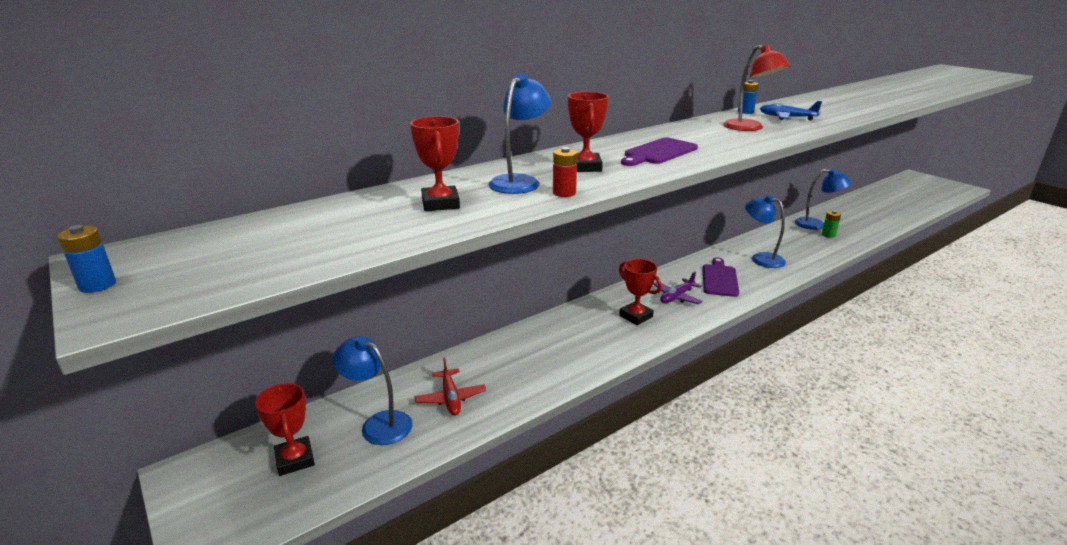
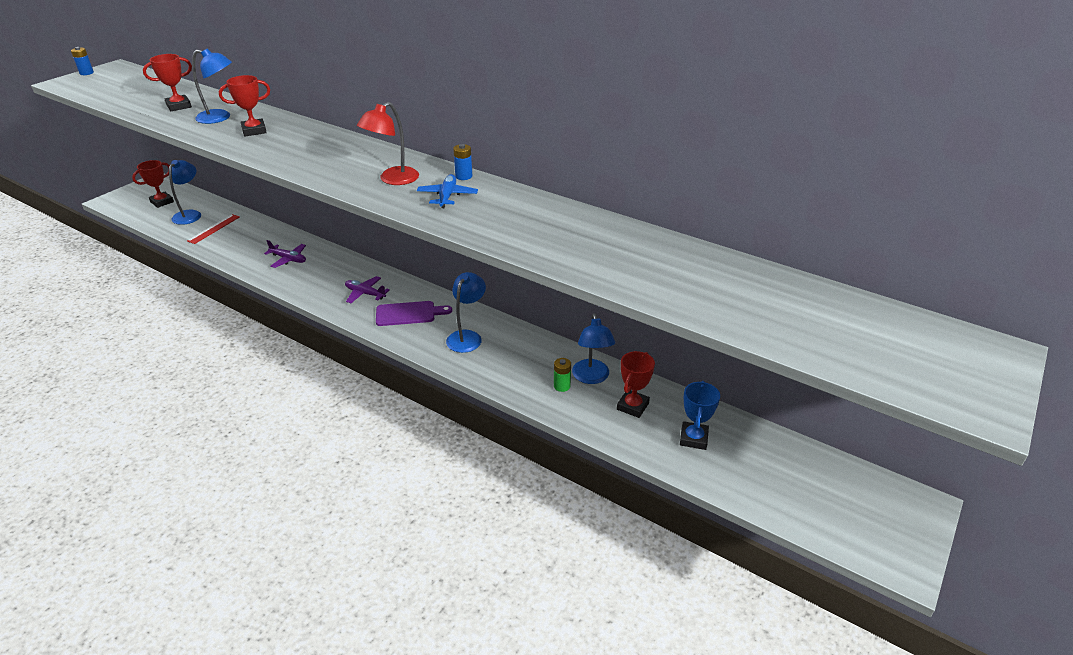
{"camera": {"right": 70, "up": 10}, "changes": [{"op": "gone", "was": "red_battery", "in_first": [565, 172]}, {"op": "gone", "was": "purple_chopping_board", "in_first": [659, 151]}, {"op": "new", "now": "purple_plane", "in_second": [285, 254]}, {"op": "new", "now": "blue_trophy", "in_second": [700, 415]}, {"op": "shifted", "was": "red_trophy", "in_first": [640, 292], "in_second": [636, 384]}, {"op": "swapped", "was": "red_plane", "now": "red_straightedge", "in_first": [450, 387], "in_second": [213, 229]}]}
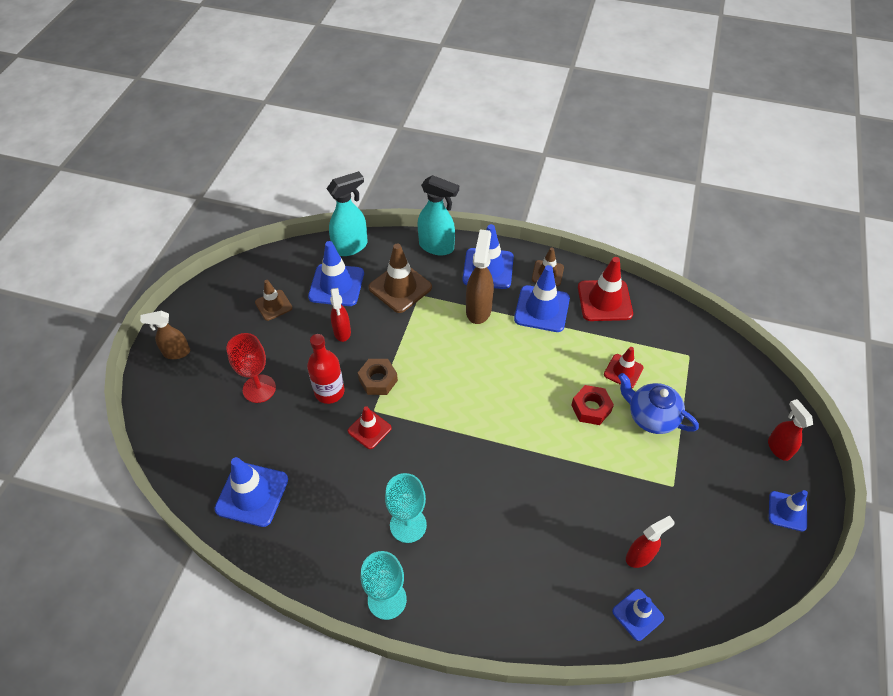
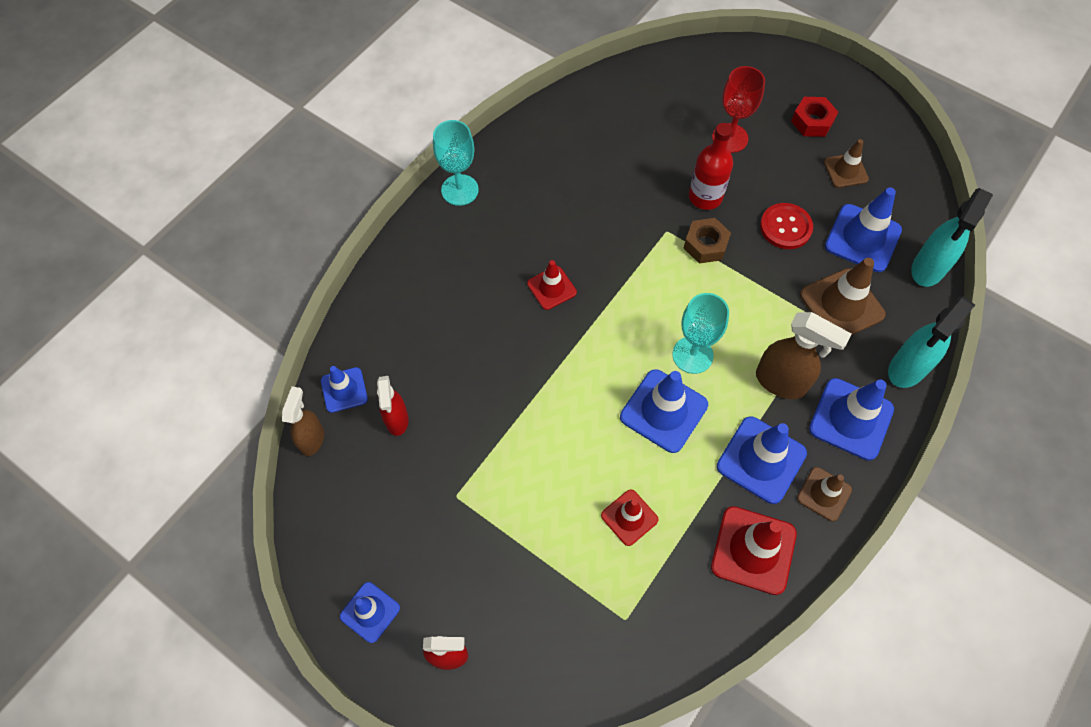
{"camera": {"right": 110, "up": 10}, "changes": [{"op": "gone", "was": "blue_china_teapot", "in_first": [658, 403]}, {"op": "shifted", "was": "brown_sprayer", "in_first": [165, 335], "in_second": [303, 421]}, {"op": "shifted", "was": "blue_safety_cone", "in_first": [251, 492], "in_second": [664, 411]}, {"op": "shifted", "was": "red_safety_cone", "in_first": [370, 427], "in_second": [552, 285]}, {"op": "shifted", "was": "turquoise_goblet", "in_first": [406, 508], "in_second": [700, 333]}, {"op": "shifted", "was": "red_hex_nut", "in_first": [592, 405], "in_second": [814, 117]}, {"op": "swapped", "was": "red_sprayer", "now": "red_button", "in_first": [340, 315], "in_second": [786, 226]}, {"op": "rotated", "was": "turquoise_sprayer", "in_first": [347, 213], "in_second": [952, 237], "clockwise": 45}]}
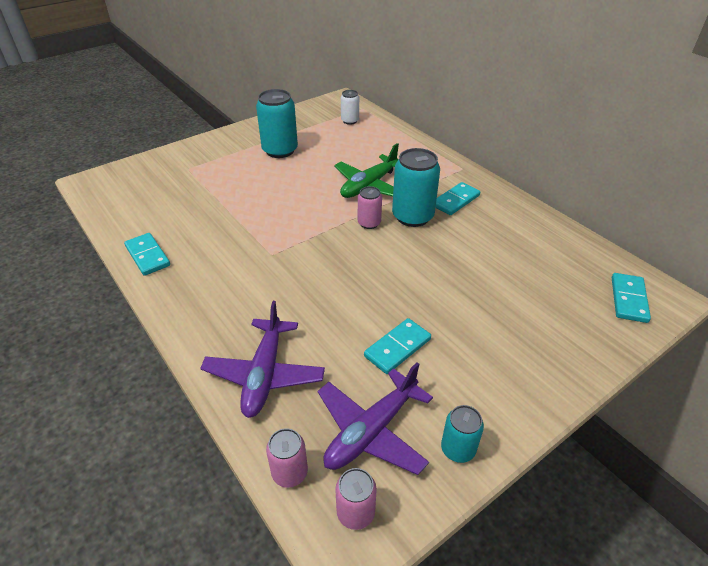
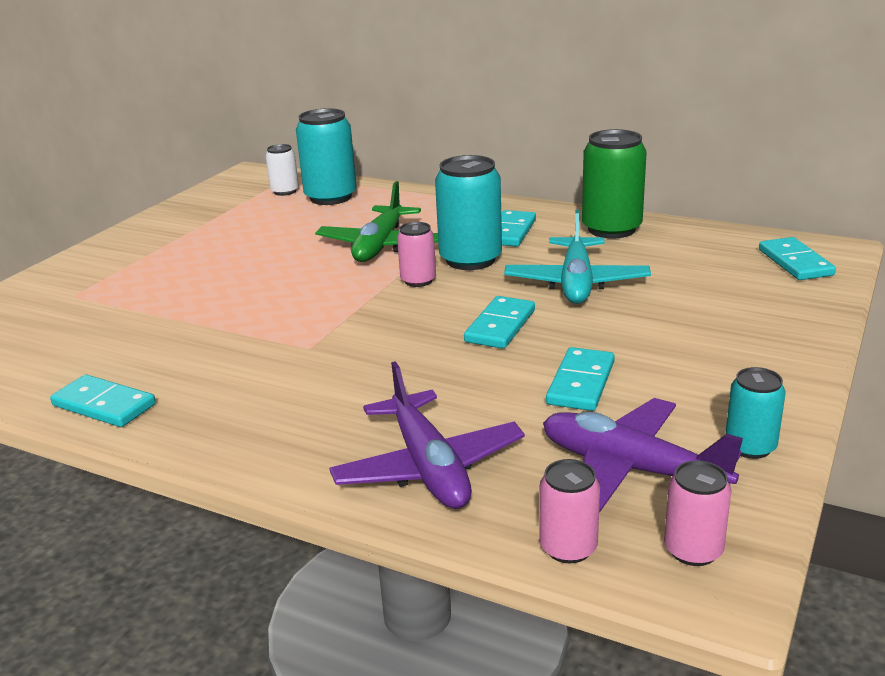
{"camera": {"right": -25, "up": -15}, "changes": [{"op": "new", "now": "turquoise_domino_tile", "in_second": [499, 322]}, {"op": "new", "now": "turquoise_plane", "in_second": [577, 257]}, {"op": "new", "now": "leaf-green_can", "in_second": [614, 184]}, {"op": "shifted", "was": "turquoise_can", "in_first": [277, 123], "in_second": [326, 156]}, {"op": "rotated", "was": "purple_plane", "in_first": [375, 418], "in_second": [643, 455], "clockwise": 105}]}
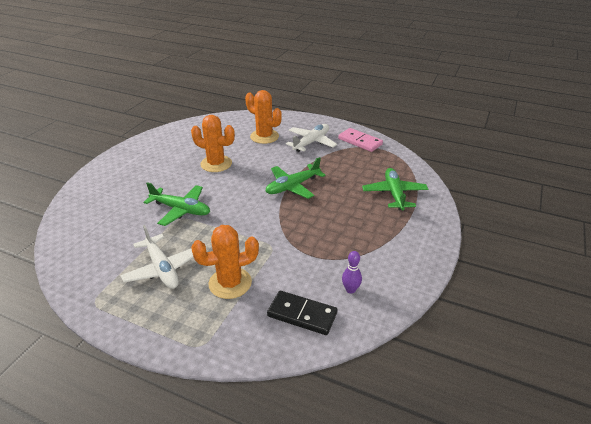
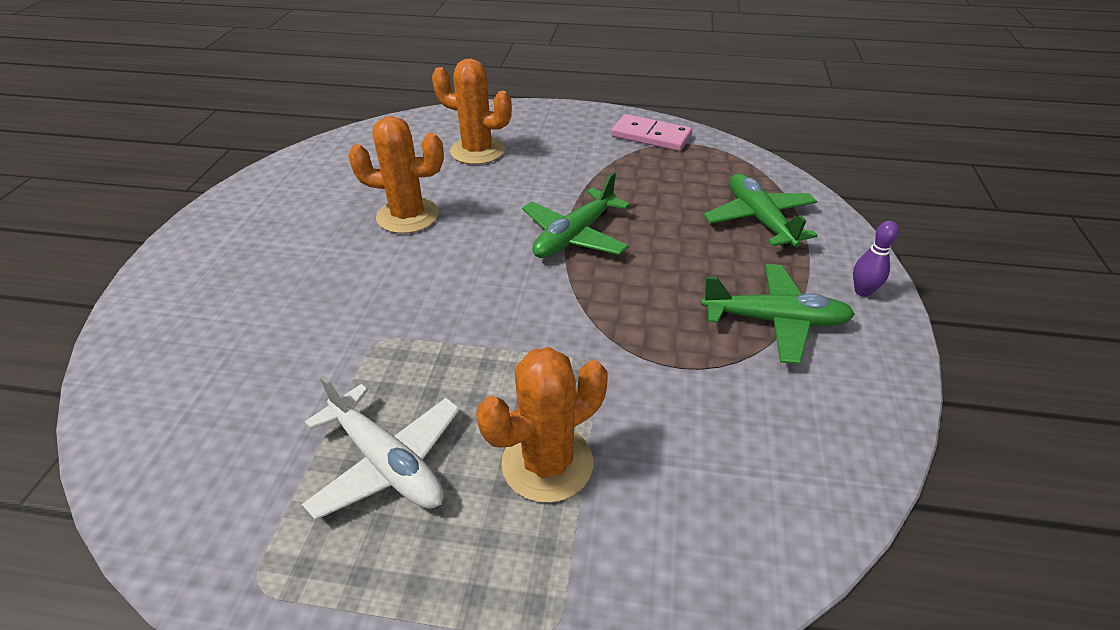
{"camera": {"right": -15, "up": 5}, "changes": [{"op": "gone", "was": "ebony_domino_tile", "in_first": [302, 313]}, {"op": "gone", "was": "white_plane", "in_first": [311, 138]}, {"op": "shifted", "was": "leaf-green_plane", "in_first": [177, 204], "in_second": [778, 314]}, {"op": "shifted", "was": "purple_tenpin", "in_first": [352, 272], "in_second": [876, 259]}]}
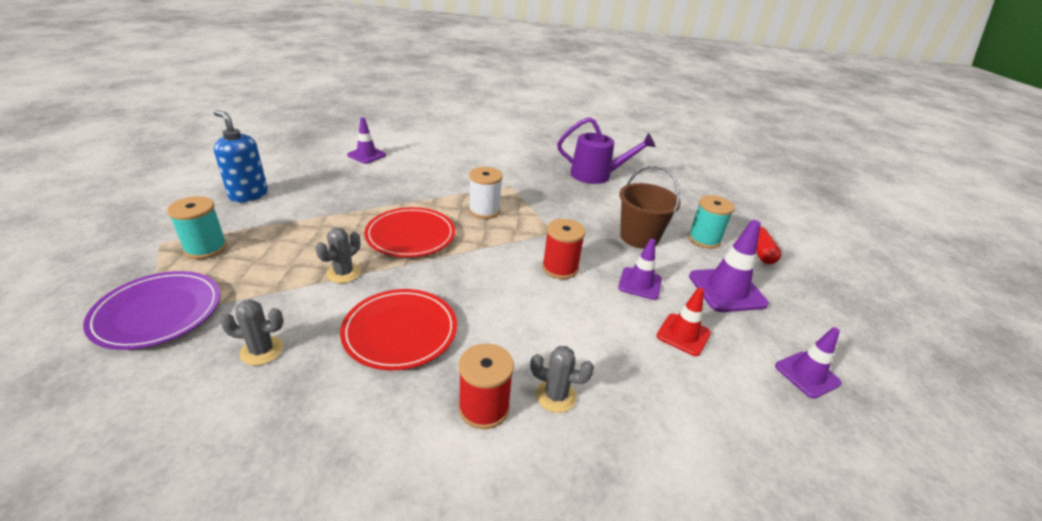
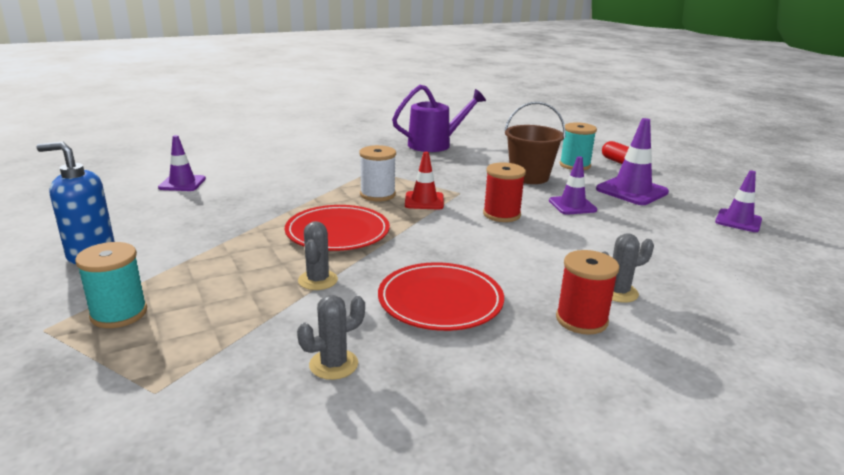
{"camera": {"right": -30, "up": -10}, "changes": [{"op": "gone", "was": "purple_dinner_plate", "in_first": [151, 310]}, {"op": "shifted", "was": "red_safety_cone", "in_first": [683, 321], "in_second": [424, 181]}]}
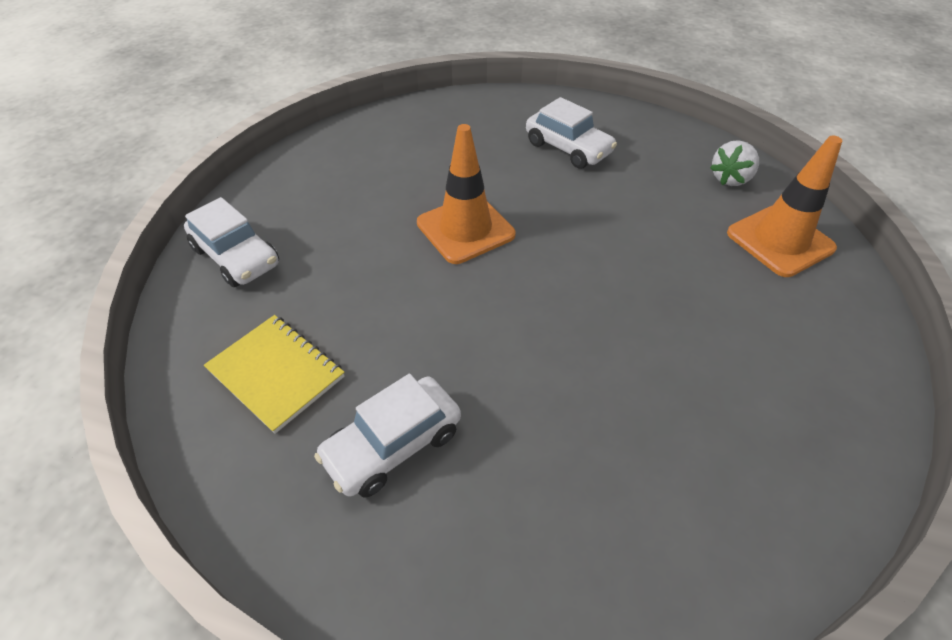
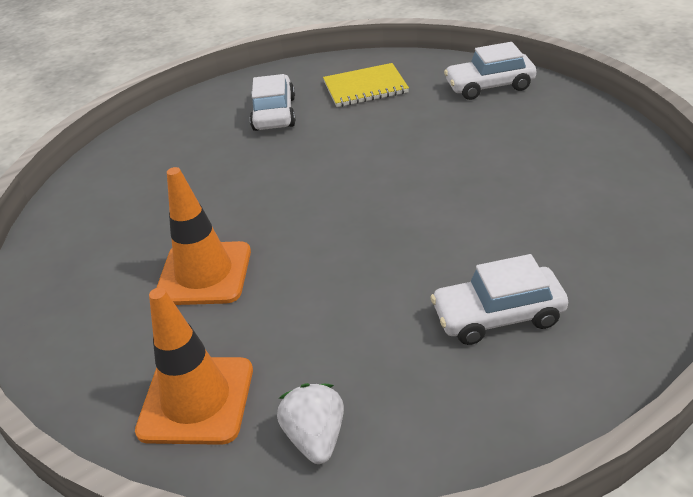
{"camera": {"right": 130, "up": -10}, "changes": [{"op": "shifted", "was": "orange_safety_cone", "in_first": [466, 194], "in_second": [203, 236]}]}
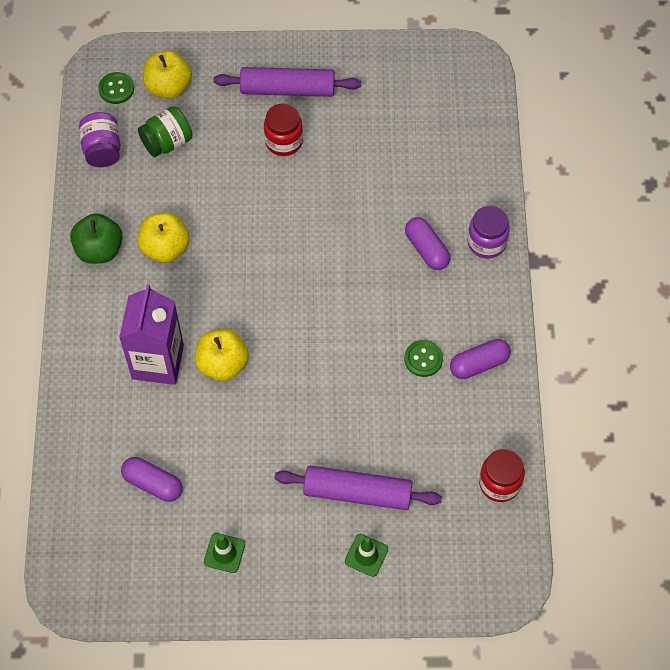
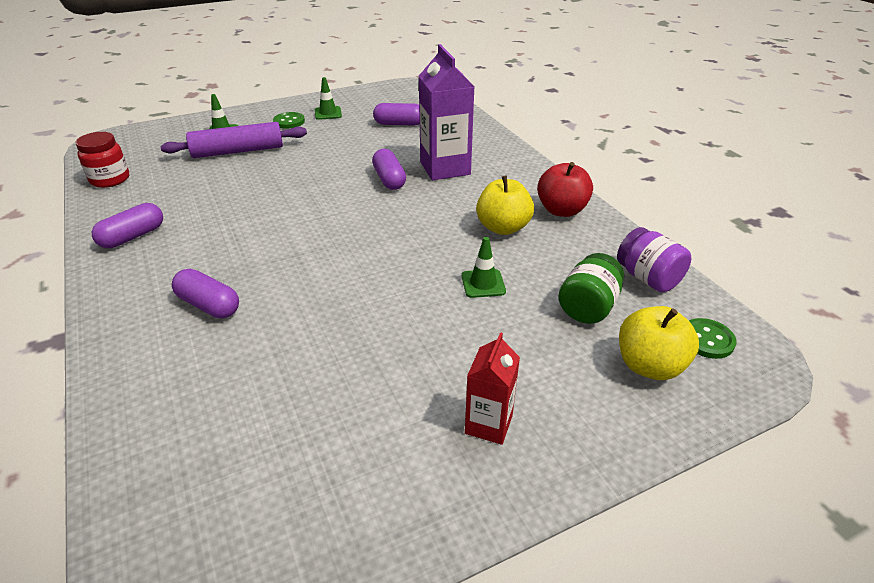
{"camera": {"right": 155, "up": -25}, "changes": [{"op": "gone", "was": "red_jar", "in_first": [283, 129]}, {"op": "gone", "was": "purple_jar", "in_first": [488, 232]}, {"op": "new", "now": "leaf-green_safety_cone", "in_second": [484, 267]}, {"op": "shifted", "was": "leaf-green_button", "in_first": [423, 358], "in_second": [289, 120]}, {"op": "swapped", "was": "golden_apple", "now": "purple_pill_shape", "in_first": [222, 355], "in_second": [389, 169]}, {"op": "swapped", "was": "purple_dough_roller", "now": "red_juice_carton", "in_first": [287, 82], "in_second": [492, 388]}, {"op": "repainted", "was": "leaf-green_apple", "now": "red_apple", "in_first": [96, 238], "in_second": [565, 189]}]}
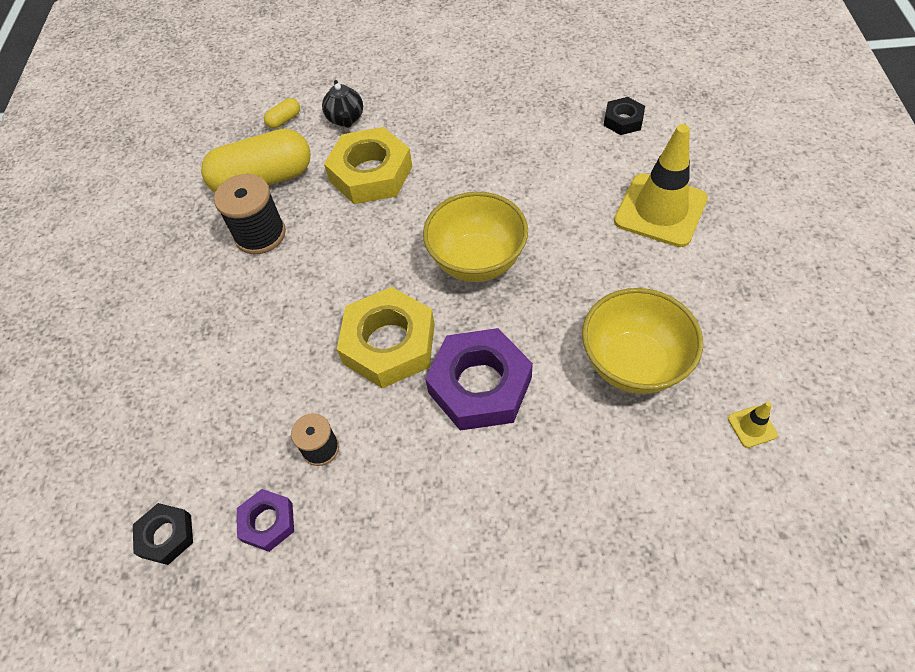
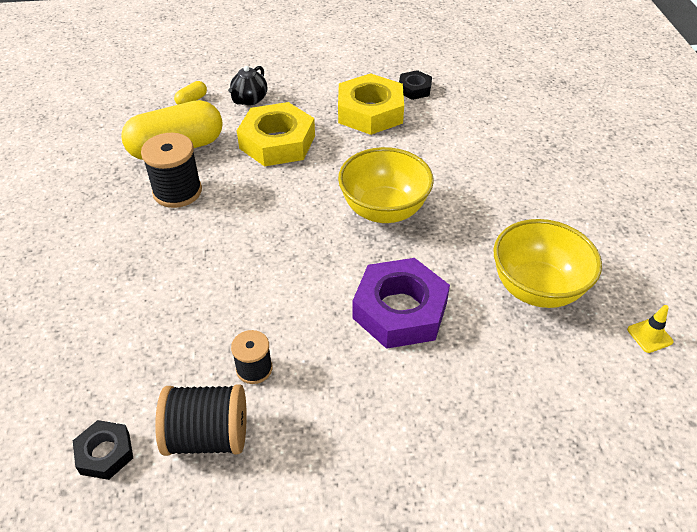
{"camera": {"right": -10, "up": -10}, "changes": [{"op": "gone", "was": "golden_safety_cone", "in_first": [661, 185]}, {"op": "shifted", "was": "golden_hex_nut", "in_first": [386, 337], "in_second": [371, 104]}, {"op": "shifted", "was": "ebony_hex_nut", "in_first": [624, 116], "in_second": [415, 85]}, {"op": "swapped", "was": "purple_hex_nut", "now": "ebony_reel_of_thread", "in_first": [265, 520], "in_second": [201, 420]}, {"op": "rotated", "was": "ebony_china_teapot", "in_first": [342, 104], "in_second": [247, 86], "clockwise": 45}]}
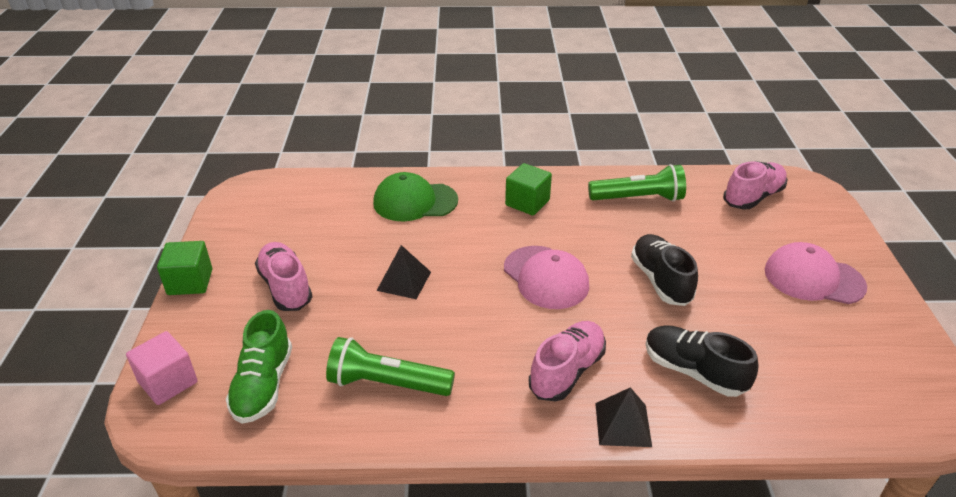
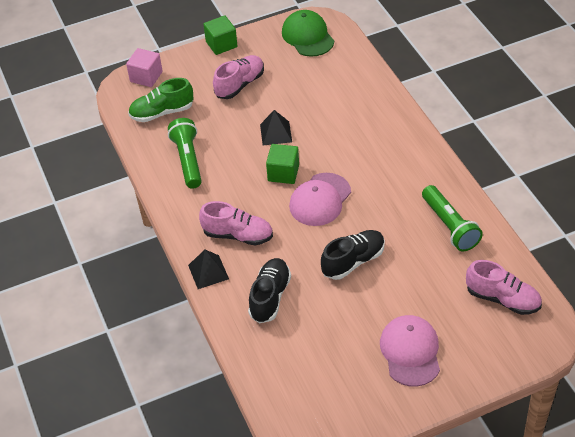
{"camera": {"right": 70, "up": 10}, "changes": [{"op": "shifted", "was": "leaf-green_cap", "in_first": [415, 196], "in_second": [308, 33]}, {"op": "shifted", "was": "leaf-green_block", "in_first": [528, 189], "in_second": [282, 164]}]}
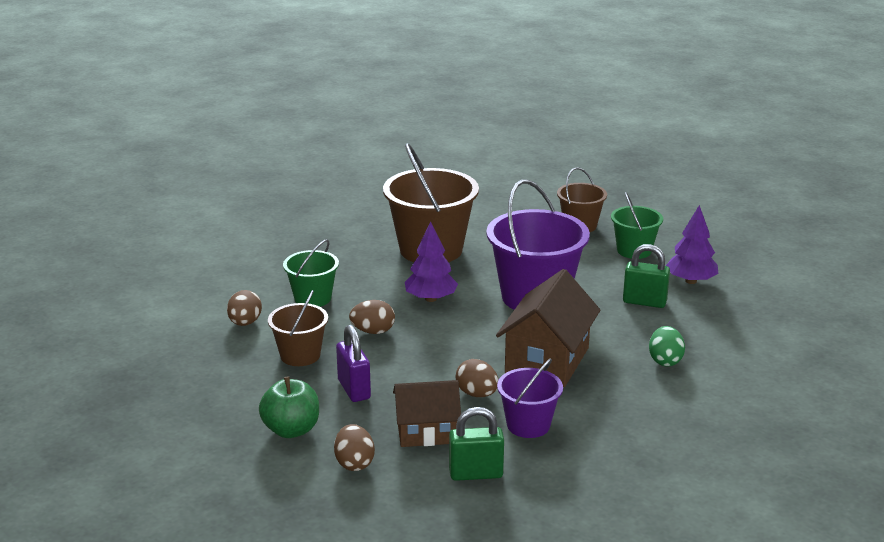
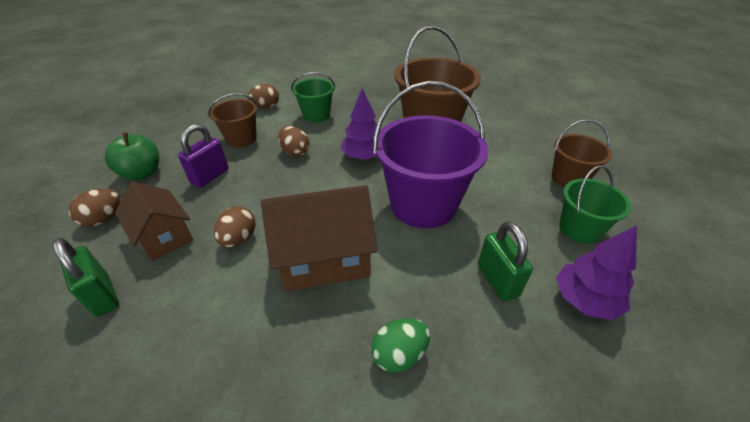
{"camera": {"right": 55, "up": 15}, "changes": [{"op": "gone", "was": "purple_bucket", "in_first": [530, 398]}]}
